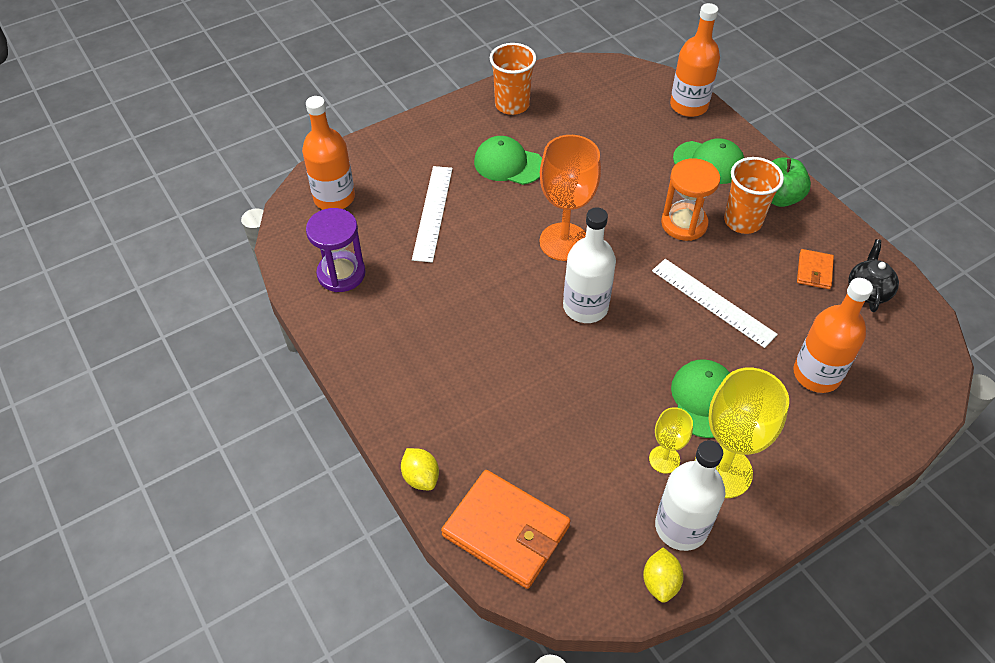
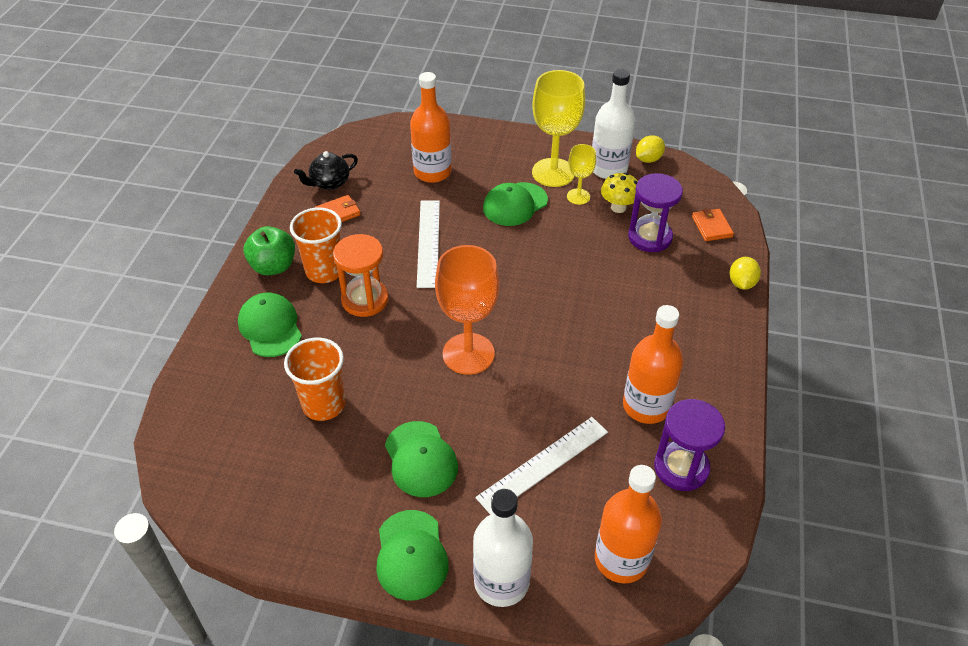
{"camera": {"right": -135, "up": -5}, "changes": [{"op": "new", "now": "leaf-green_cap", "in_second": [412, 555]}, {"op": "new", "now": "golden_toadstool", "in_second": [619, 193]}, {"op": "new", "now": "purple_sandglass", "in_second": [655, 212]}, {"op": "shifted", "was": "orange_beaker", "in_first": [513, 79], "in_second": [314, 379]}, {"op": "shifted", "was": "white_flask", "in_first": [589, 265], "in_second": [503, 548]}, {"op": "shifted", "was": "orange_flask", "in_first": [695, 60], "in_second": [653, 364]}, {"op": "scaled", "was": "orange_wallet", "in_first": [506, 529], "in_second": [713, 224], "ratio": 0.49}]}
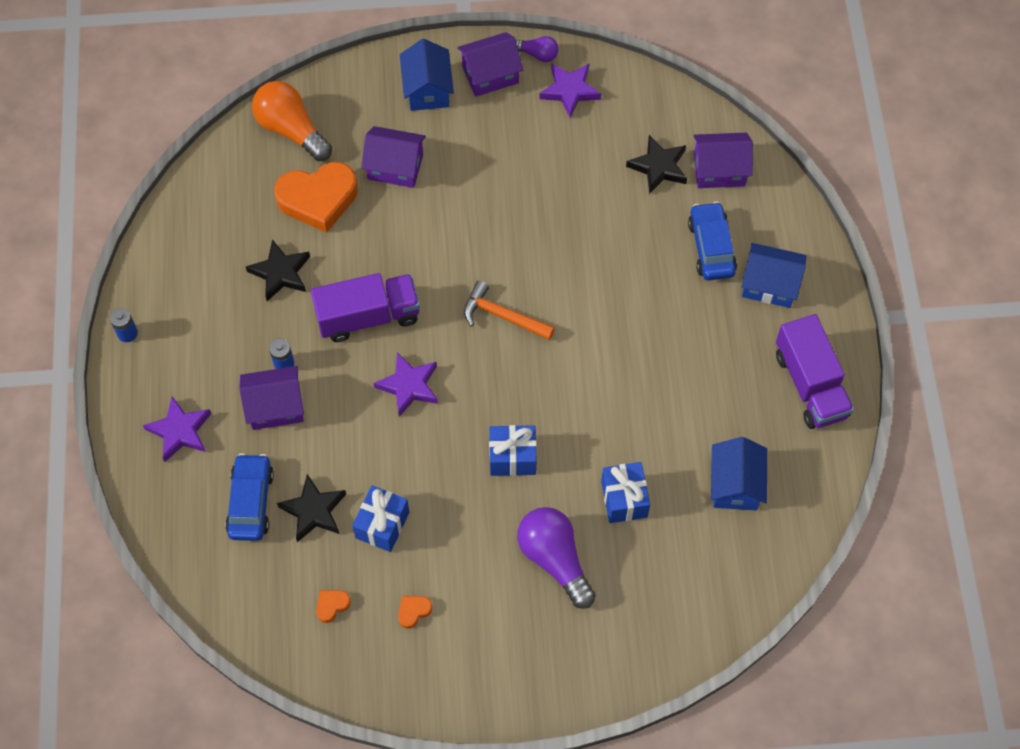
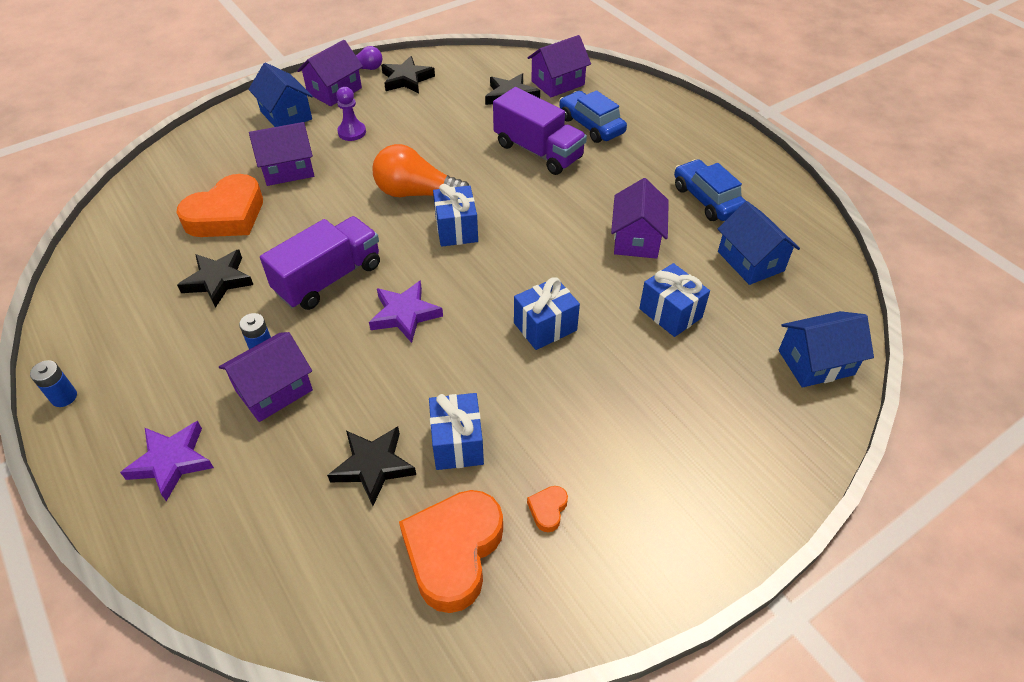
{"camera": {"right": -30, "up": -15}, "changes": [{"op": "gone", "was": "purple_light_bulb", "in_first": [556, 558]}, {"op": "new", "now": "purple_chess_pawn", "in_second": [351, 114]}, {"op": "new", "now": "purple_toy_house", "in_second": [640, 218]}, {"op": "shifted", "was": "blue_automobile", "in_first": [249, 497], "in_second": [710, 190]}, {"op": "shifted", "was": "orange_light_bulb", "in_first": [292, 121], "in_second": [420, 170]}, {"op": "shifted", "was": "blue_toy_house", "in_first": [773, 275], "in_second": [826, 349]}, {"op": "shifted", "was": "purple_toy_truck", "in_first": [815, 371], "in_second": [540, 131]}, {"op": "swapped", "was": "orange_carpenter's_hammer", "now": "blue_present", "in_first": [509, 310], "in_second": [455, 215]}, {"op": "repainted", "was": "purple_star", "now": "ebony_star", "in_first": [570, 90], "in_second": [408, 74]}, {"op": "scaled", "was": "orange_heart", "in_first": [333, 606], "in_second": [451, 551], "ratio": 2.44}]}
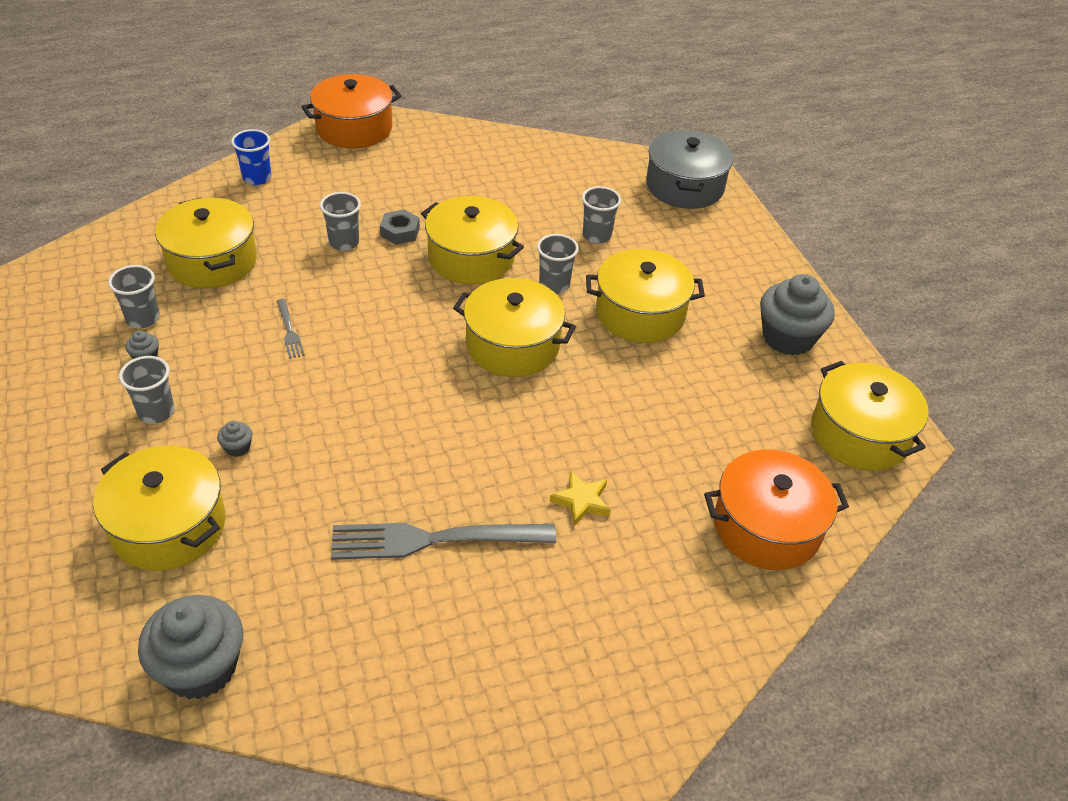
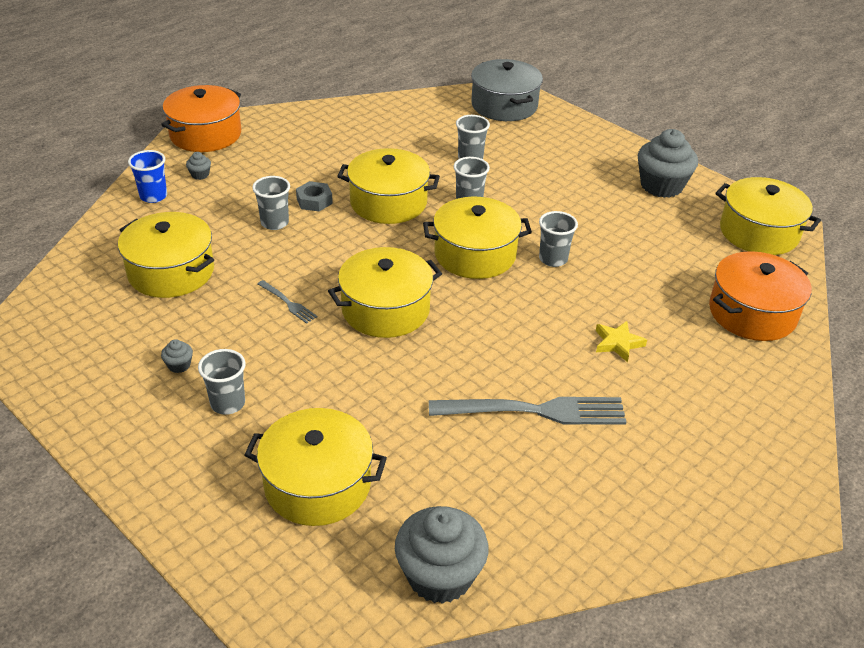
{"camera": {"right": -25, "up": -5}, "changes": [{"op": "shifted", "was": "gray_beaker", "in_first": [134, 296], "in_second": [558, 239]}, {"op": "shifted", "was": "gray_muffin", "in_first": [235, 439], "in_second": [198, 166]}, {"op": "shifted", "was": "golden_stockpot", "in_first": [645, 296], "in_second": [385, 292]}, {"op": "rotated", "was": "gray_fork", "in_first": [443, 541], "in_second": [527, 411], "clockwise": -150}]}
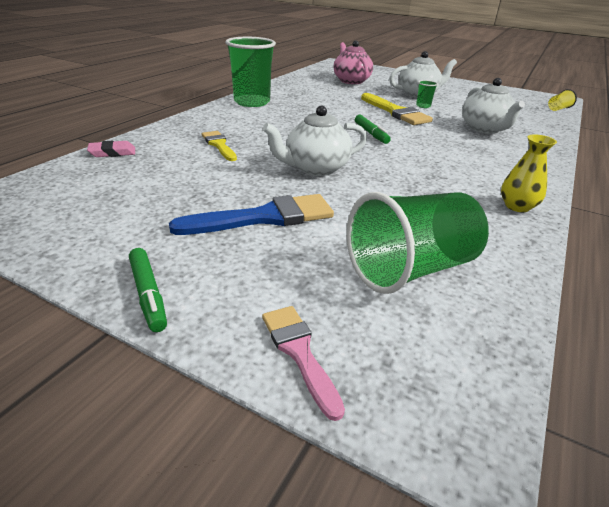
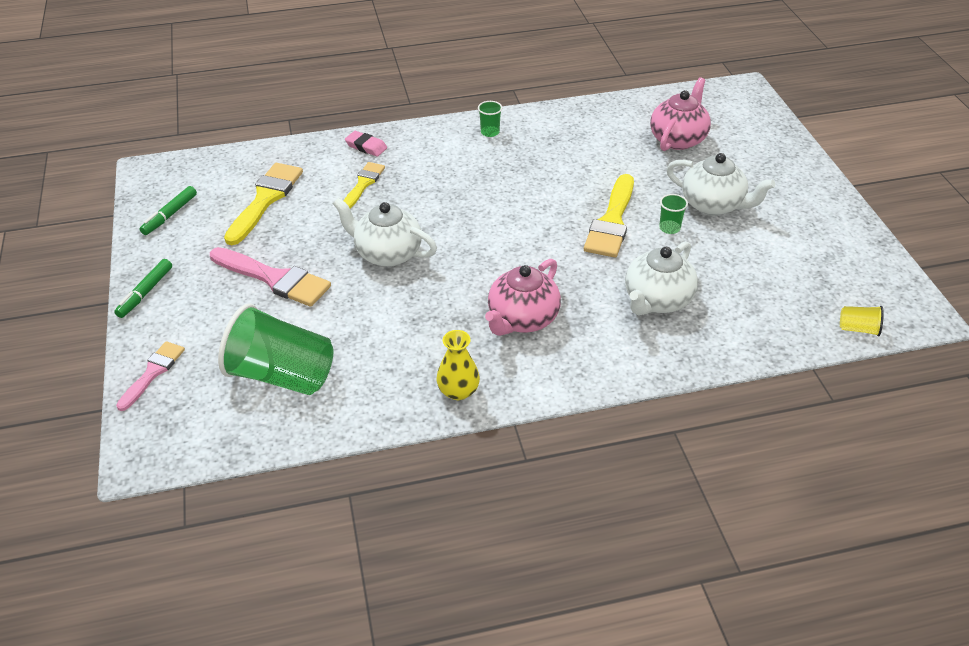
{"camera": {"right": 50, "up": 10}, "changes": [{"op": "new", "now": "golden_brush", "in_second": [263, 204]}, {"op": "new", "now": "pink_china_teapot", "in_second": [523, 297]}, {"op": "shifted", "was": "pink_gum_eraser", "in_first": [111, 149], "in_second": [366, 144]}, {"op": "shifted", "was": "leaf-green_marker_pen", "in_first": [373, 129], "in_second": [168, 210]}, {"op": "repainted", "was": "blue_brush", "now": "pink_brush", "in_first": [251, 214], "in_second": [270, 277]}, {"op": "scaled", "was": "leaf-green_beaker", "in_first": [250, 72], "in_second": [490, 119], "ratio": 0.42}]}
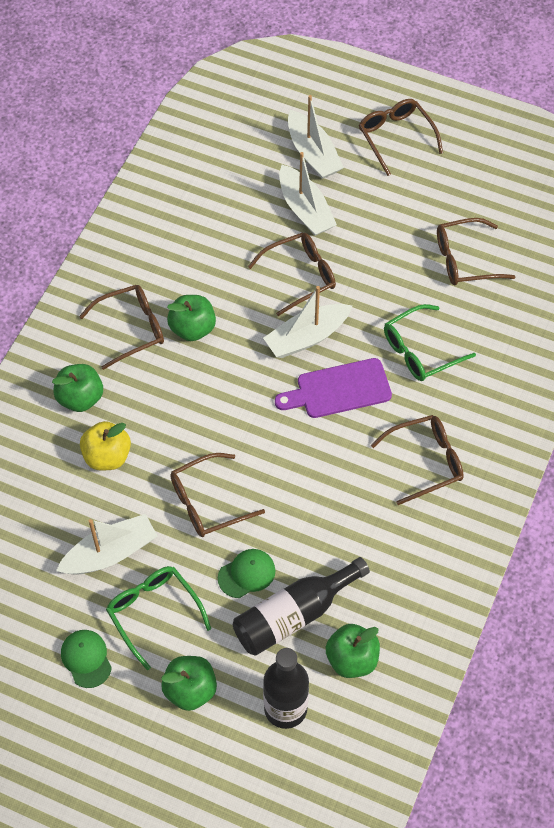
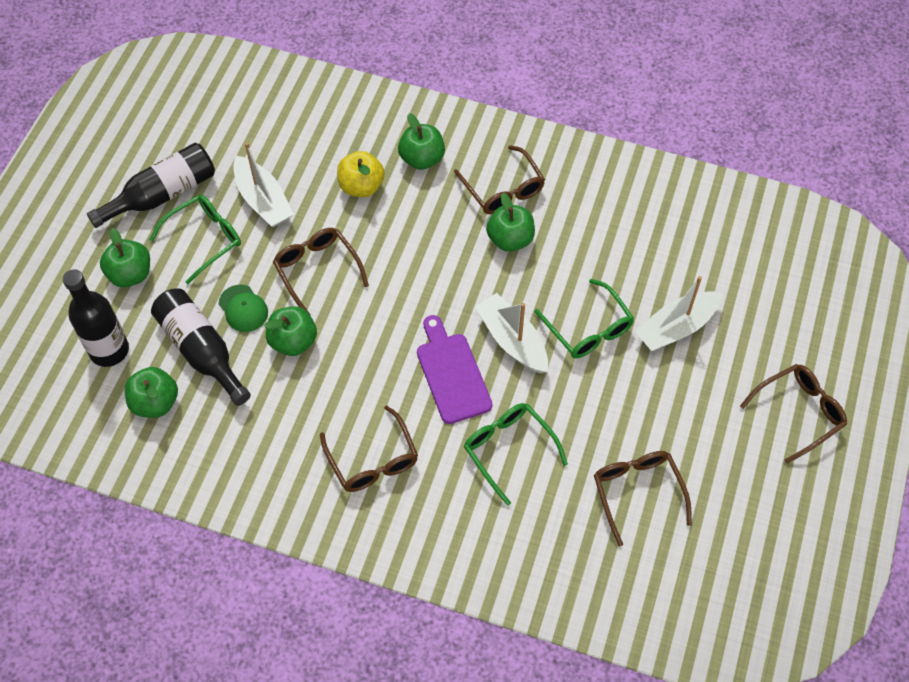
{"camera": {"right": 85, "up": 0}, "changes": [{"op": "gone", "was": "white_toy_boat", "in_first": [316, 137]}, {"op": "new", "now": "leaf-green_apple", "in_second": [290, 331]}, {"op": "swapped", "was": "leaf-green_cap", "now": "ebony_flask", "in_first": [86, 659], "in_second": [151, 185]}, {"op": "repainted", "was": "brown_spectacles", "now": "leaf-green_spectacles", "in_first": [292, 274], "in_second": [584, 318]}]}
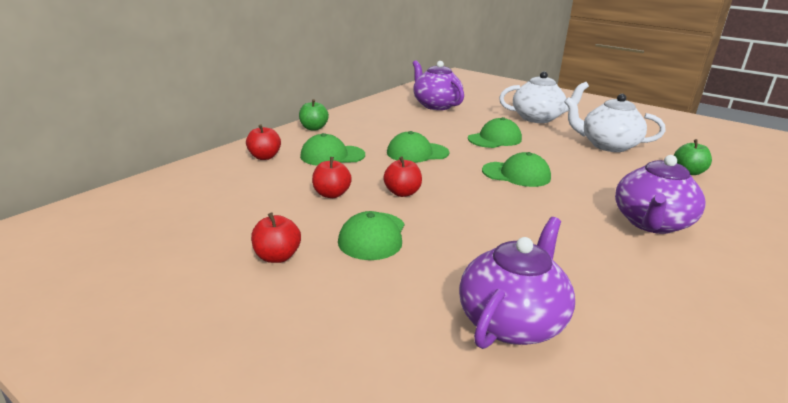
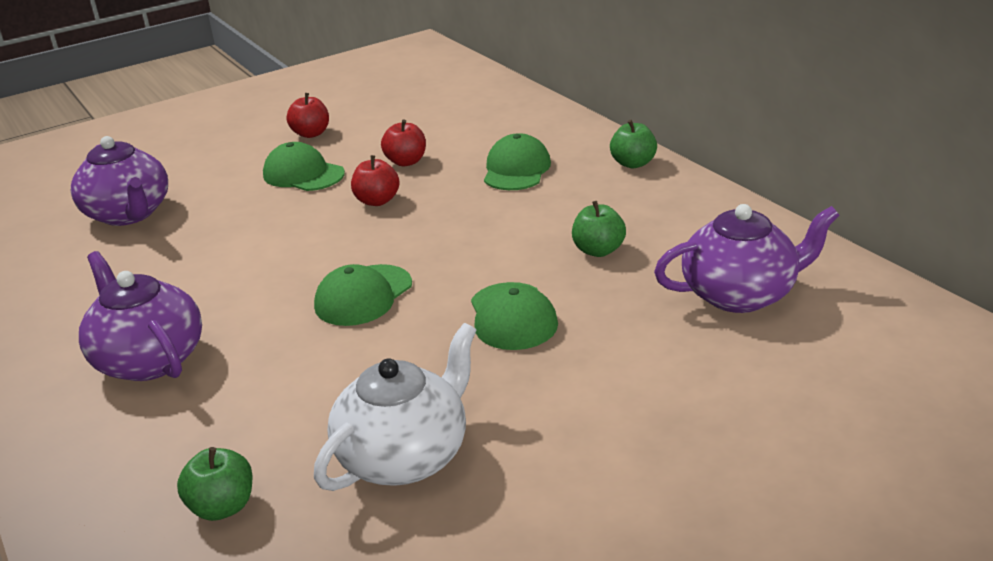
{"camera": {"right": 115, "up": 5}, "changes": [{"op": "gone", "was": "red_apple", "in_first": [263, 142]}, {"op": "gone", "was": "leaf-green_cap", "in_first": [418, 147]}, {"op": "gone", "was": "white_china_teapot", "in_first": [544, 97]}, {"op": "new", "now": "leaf-green_apple", "in_second": [599, 229]}]}
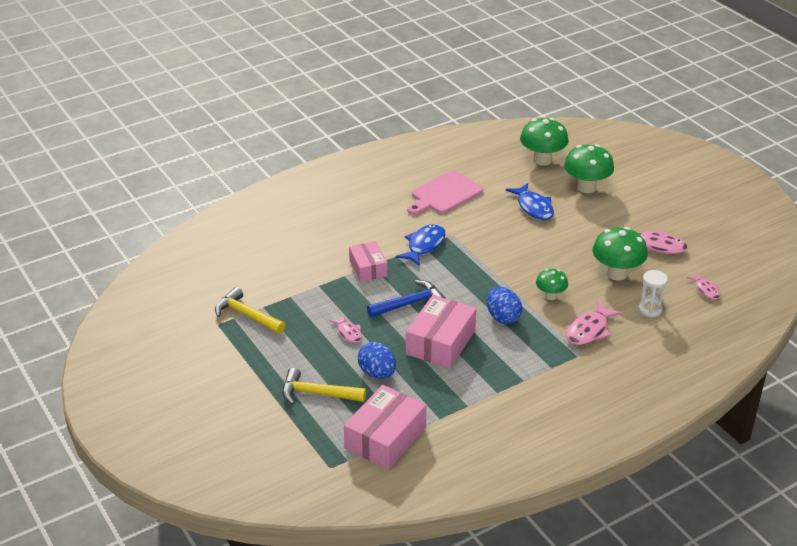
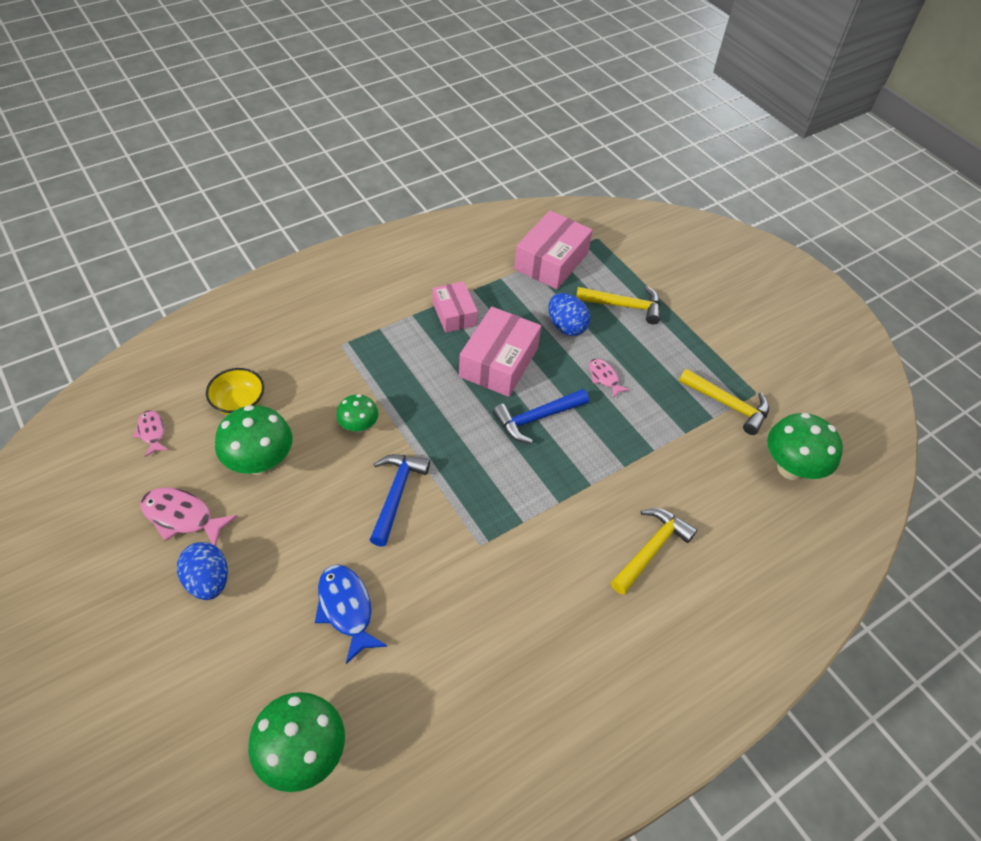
{"camera": {"right": 175, "up": 15}, "changes": [{"op": "gone", "was": "blue_fish_figure", "in_first": [420, 245]}, {"op": "gone", "was": "pink_chopping_board", "in_first": [445, 193]}, {"op": "gone", "was": "pink_fish_figure", "in_first": [594, 323]}, {"op": "new", "now": "blue_carpenter's_hammer", "in_second": [400, 500]}, {"op": "new", "now": "golden_carpenter's_hammer", "in_second": [654, 551]}, {"op": "shifted", "was": "pink_package", "in_first": [368, 261], "in_second": [455, 307]}, {"op": "shifted", "was": "blue_toy_egg", "in_first": [504, 305], "in_second": [202, 571]}, {"op": "shifted", "was": "leaf-green_toadstool", "in_first": [589, 168], "in_second": [805, 446]}, {"op": "swapped", "was": "white_sandglass", "now": "golden_serving_bowl", "in_first": [653, 293], "in_second": [235, 391]}]}
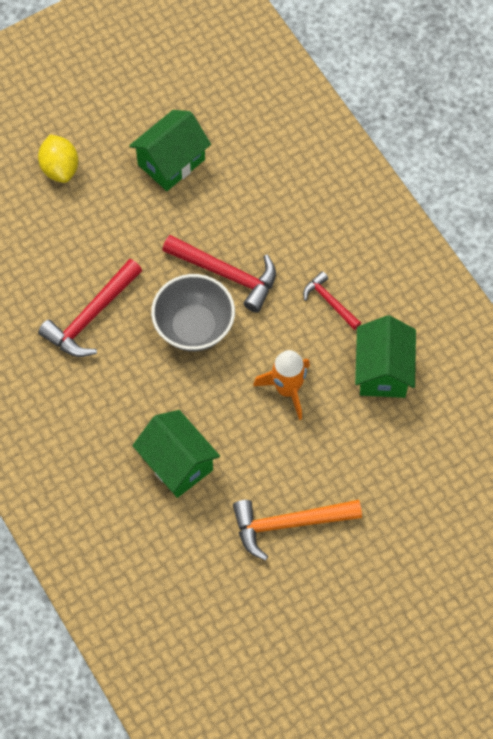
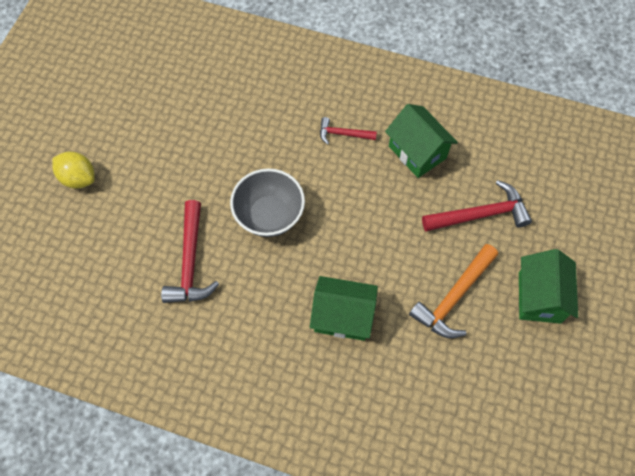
{"camera": {"right": -40, "up": 0}, "changes": [{"op": "gone", "was": "orange_spaceship", "in_first": [281, 385]}, {"op": "shifted", "was": "leaf-green_toy_house", "in_first": [170, 150], "in_second": [548, 286]}, {"op": "shifted", "was": "red_carpenter's_hammer", "in_first": [219, 274], "in_second": [477, 205]}]}
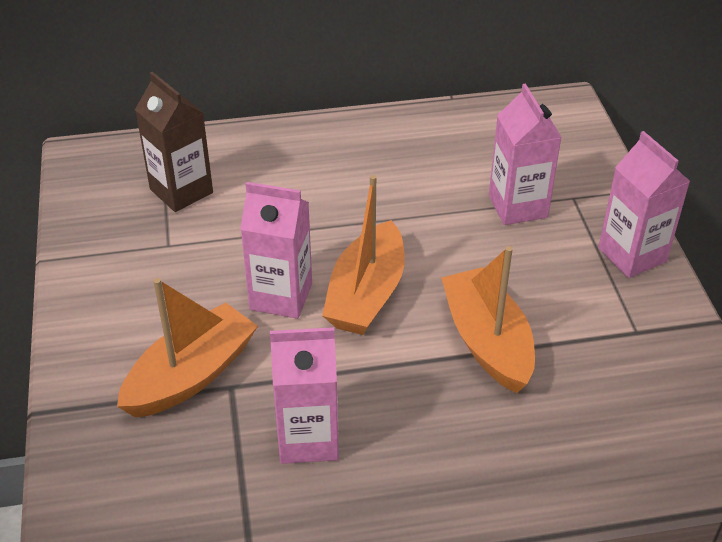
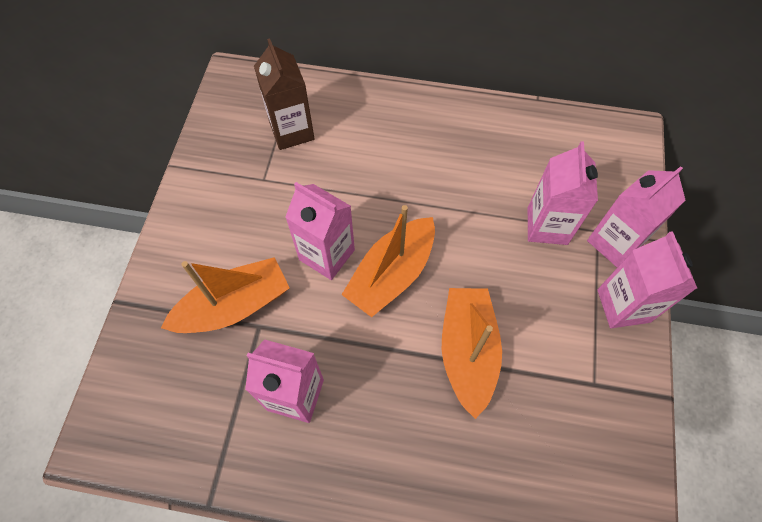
{"camera": {"right": 20, "up": 20}, "changes": [{"op": "new", "now": "pink_juice_carton", "in_second": [636, 217]}]}
